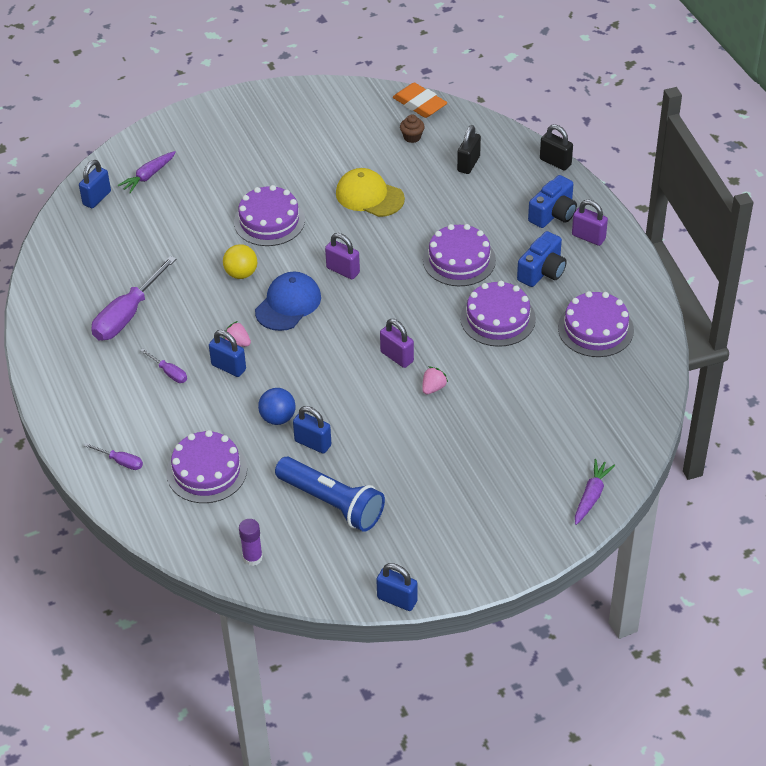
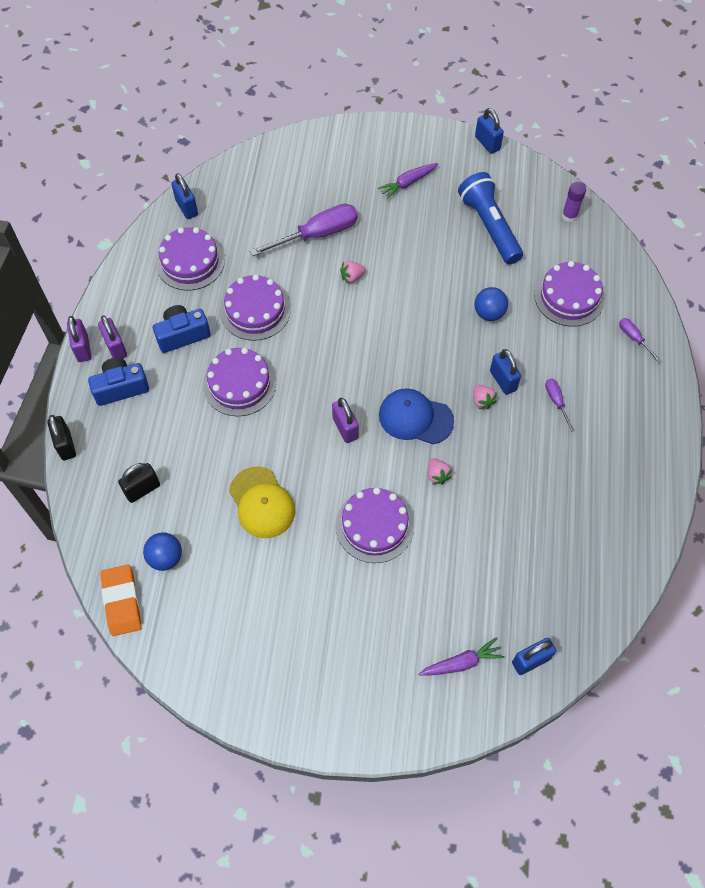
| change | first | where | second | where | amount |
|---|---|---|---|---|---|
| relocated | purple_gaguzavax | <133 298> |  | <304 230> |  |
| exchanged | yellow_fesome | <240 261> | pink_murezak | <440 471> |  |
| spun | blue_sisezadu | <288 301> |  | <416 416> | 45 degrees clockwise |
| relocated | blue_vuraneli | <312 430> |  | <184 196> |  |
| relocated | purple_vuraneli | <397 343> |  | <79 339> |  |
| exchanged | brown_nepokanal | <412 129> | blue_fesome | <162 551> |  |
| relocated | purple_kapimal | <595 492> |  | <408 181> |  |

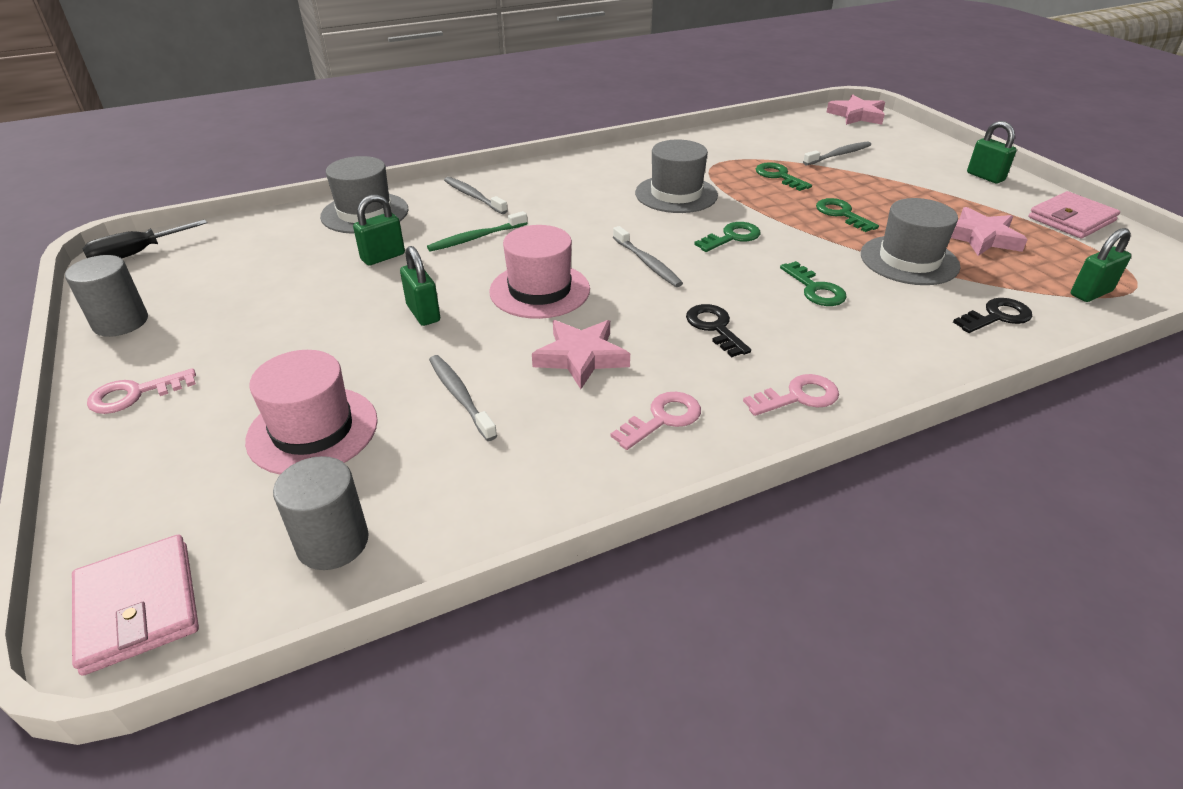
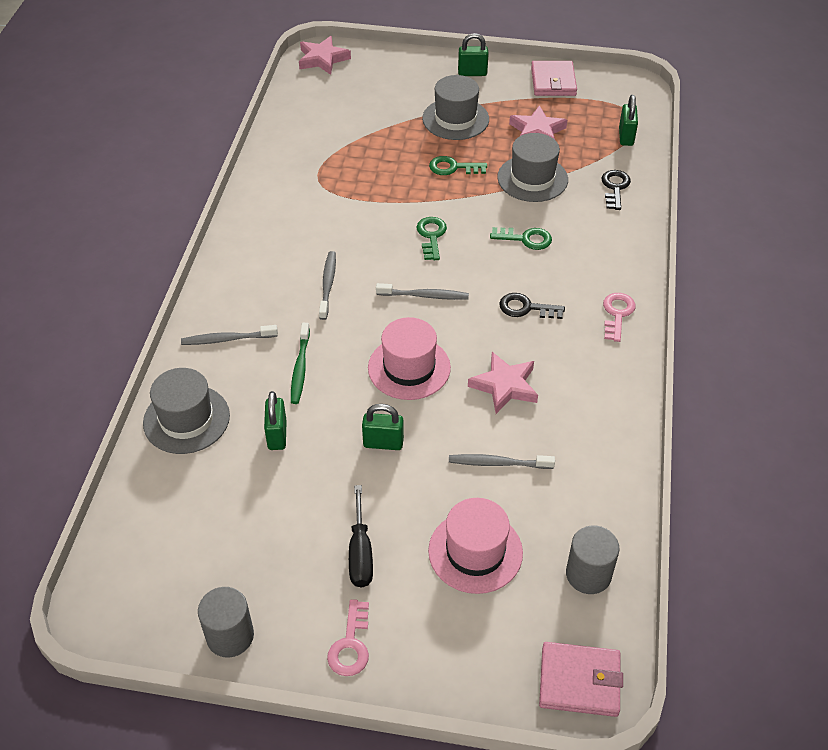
| change | first | where | second | where | amount |
|---|---|---|---|---|---|
| relocated | black_gaguzavax | <145 239> |  | <361 536> |  |
| missing | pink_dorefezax | <656 421> |  |  |  |
| relocated | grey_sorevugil | <676 176> |  | <455 107> |  |
| missing | green_dorefezax | <784 176> |  |  |  |
| relocated | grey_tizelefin | <837 153> |  | <327 285> |  |

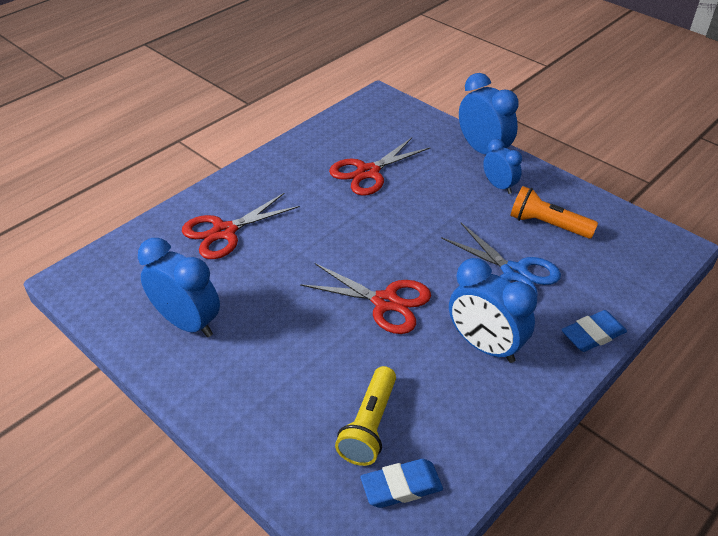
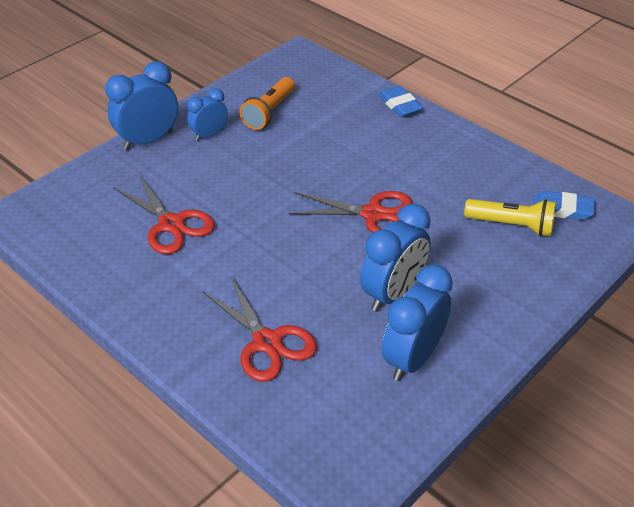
| change | first | where | second | where | amount |
|---|---|---|---|---|---|
| spun | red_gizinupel | <365 298> |  | <350 212> | 75 degrees clockwise |
| spun | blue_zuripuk | <402 483> |  | <563 205> | 60 degrees counterclockwise |
| missing | blue_gizinupel | <501 259> |  |  |  |
| relocated | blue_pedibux | <493 310> |  | <395 258> |  |

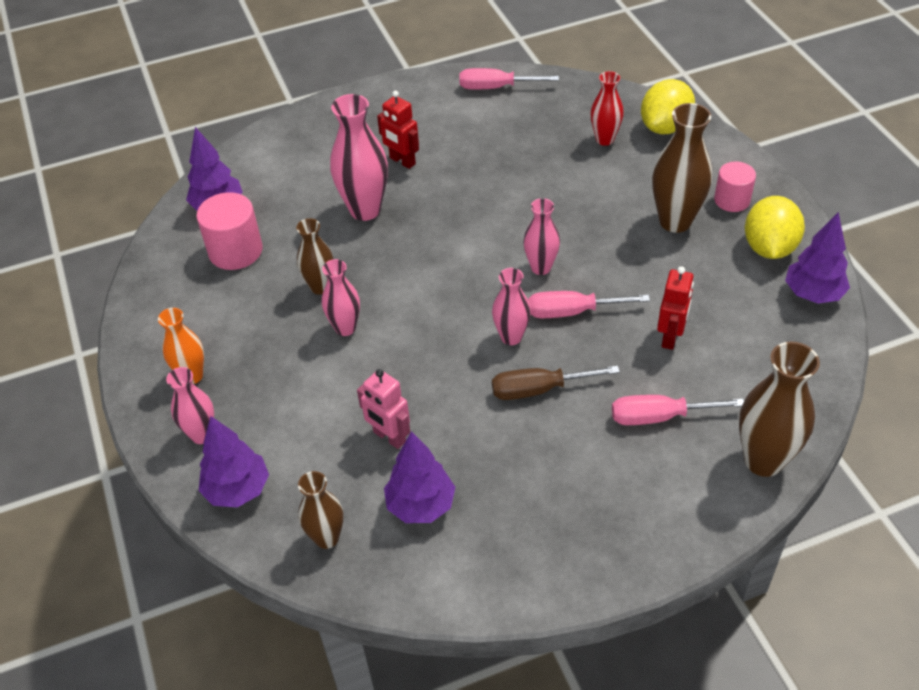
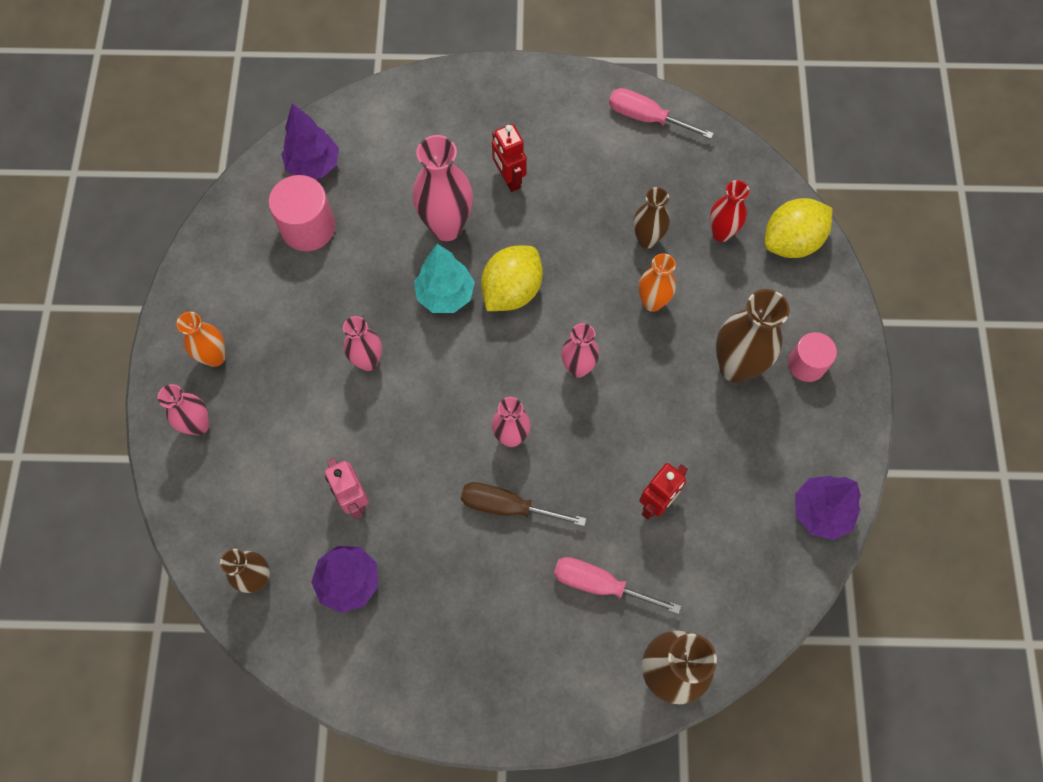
| change | first | where | second | where | amount |
|---|---|---|---|---|---|
| missing | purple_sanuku | <234 461> |  |  |  |
| relocated | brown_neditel | <315 256> |  | <651 218> |  |
| missing | pink_gaguzavax | <589 304> |  |  |  |
| relocated | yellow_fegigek | <775 227> |  | <512 278> |  |
| appeared |  |  | turquoise_sanuku | <444 278> |  |
| appeared |  |  | orange_neditel | <657 282> |  |

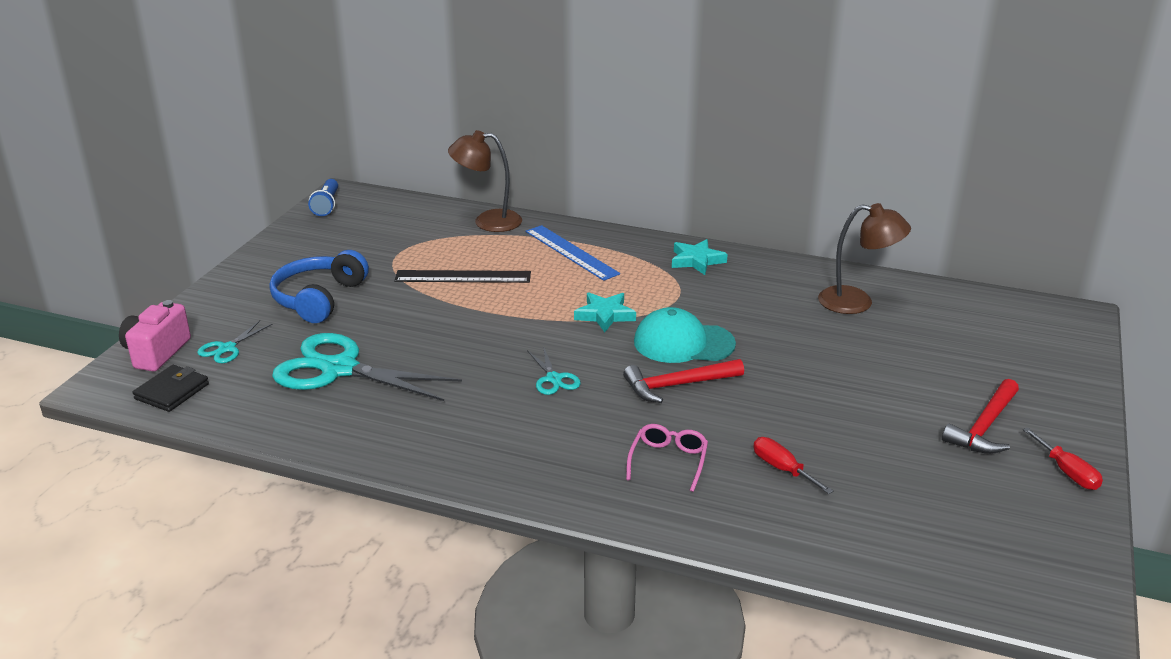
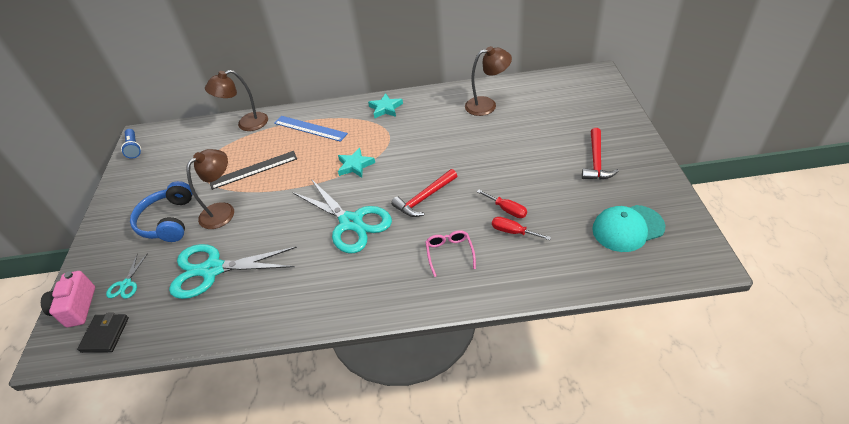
| change | first | where | second | where | amount |
|---|---|---|---|---|---|
| size | turquoise_gizinupel | <554 370> |  | <342 216> | x2.21 |
| relocated | turquoise_sisezadu | <685 335> |  | <628 228> |  |
| relocated | red_gaguzavax | <1063 459> |  | <502 204> |  |
| appeared |  |  | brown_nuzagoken | <210 189> |  |

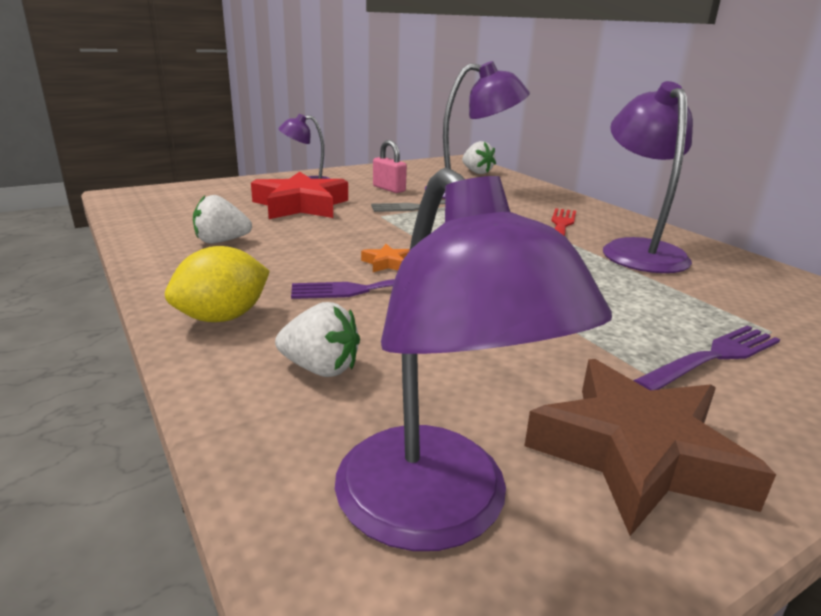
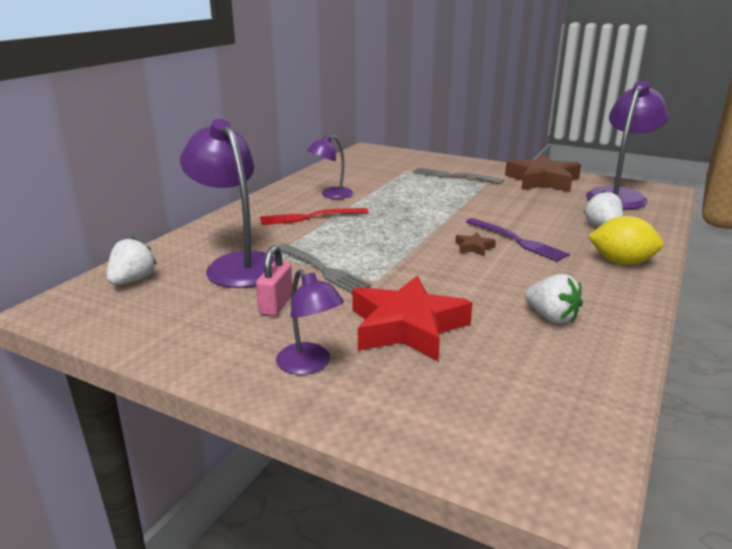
| change | first | where | second | where | amount |
|---|---|---|---|---|---|
| colour | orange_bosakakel | <385 258> | brown_bosakakel | <475 244> |  |
| size | purple_nuzagoken | <648 177> |  | <330 167> | x0.55 |
| colour | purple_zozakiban | <706 357> | grey_zozakiban | <458 176> |  |

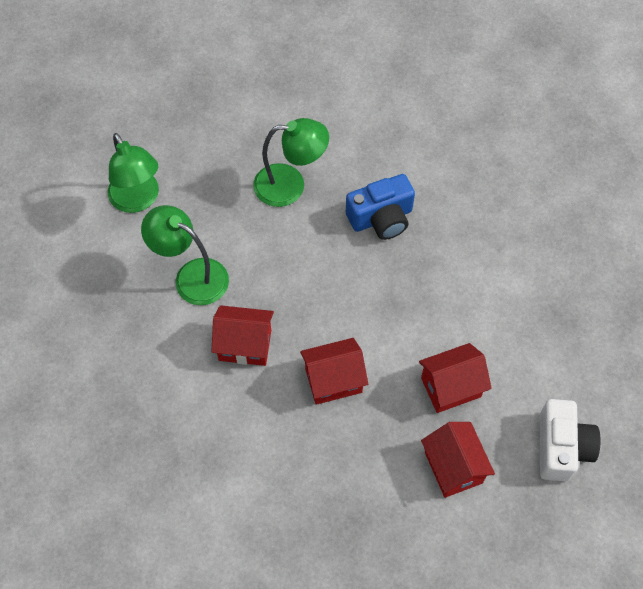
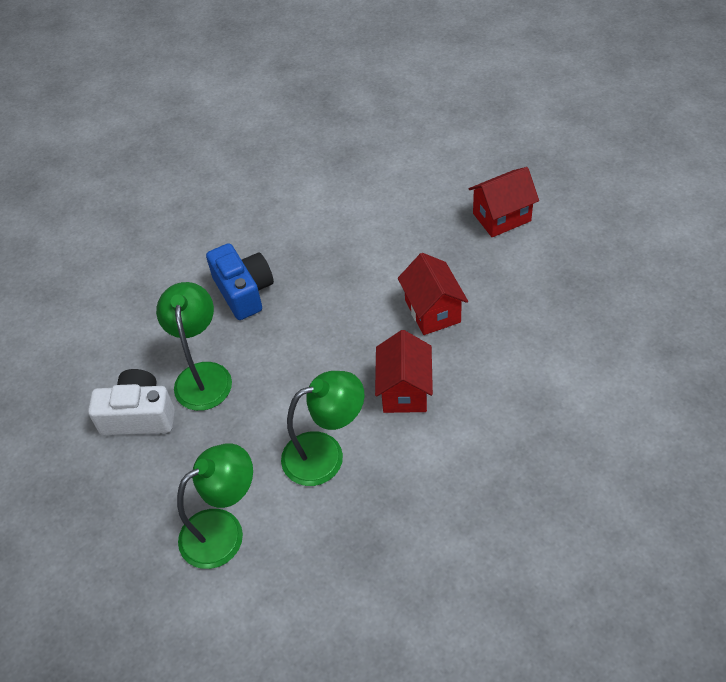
| change | first | where | second | where | amount |
|---|---|---|---|---|---|
| spun | green_nuzagoken | <185 255> |  | <322 428> | 135 degrees counterclockwise |
| missing | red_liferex | <455 378> |  |  |  |
| relocated | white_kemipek | <570 440> |  | <131 402> |  |

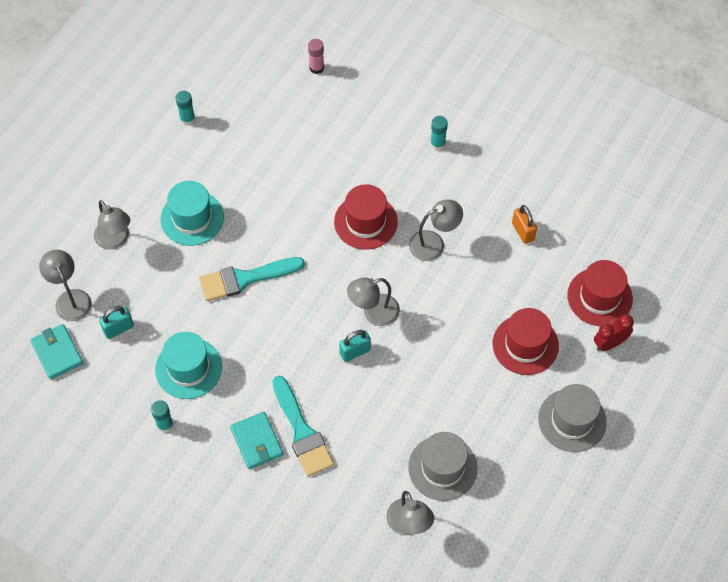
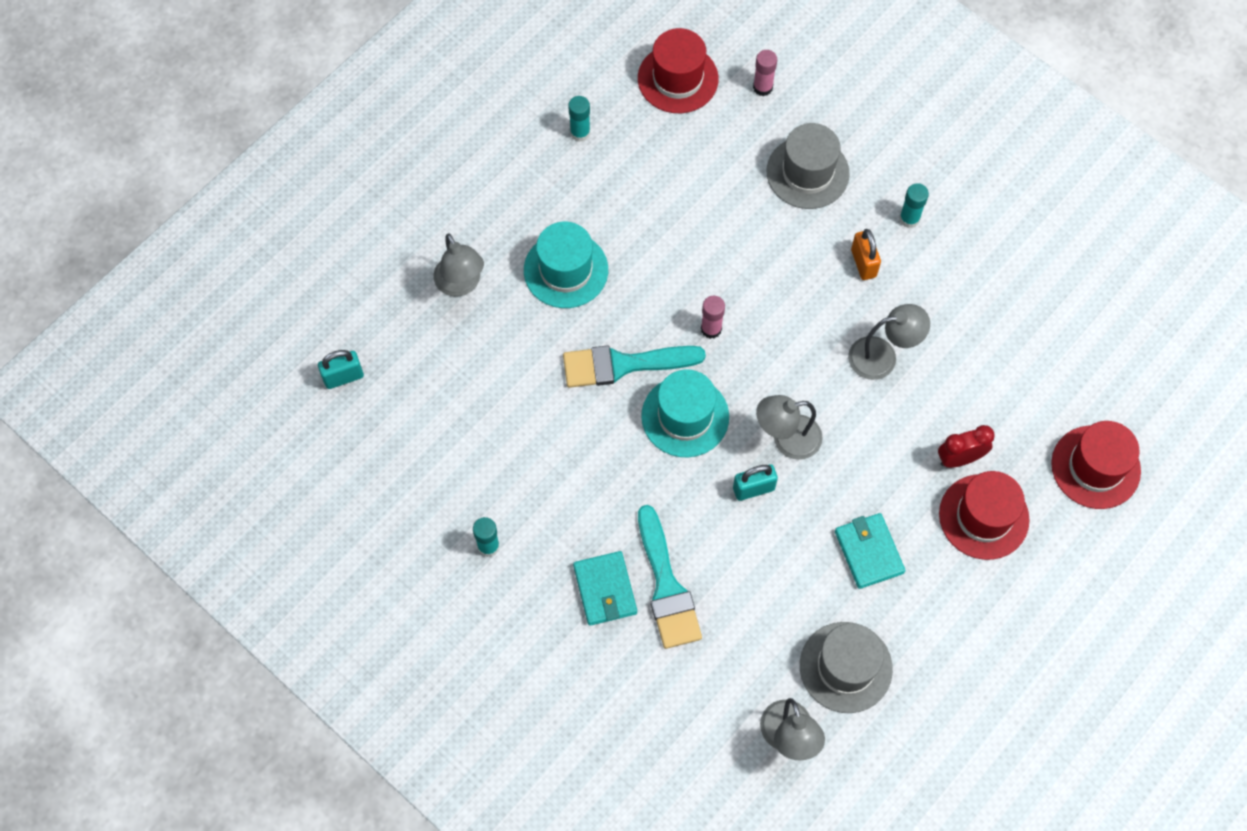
| change | first | where | second | where | amount |
|---|---|---|---|---|---|
| relocated | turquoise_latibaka | <56 352> |  | <870 551> |  |
| missing | grey_nuzagoken | <65 285> |  |  |  |
| relocated | turquoise_vuraneli | <116 322> |  | <341 369> |  |
| relocated | turquoise_sorevugil | <188 365> |  | <685 413> |  |
| relocated | red_sorevugil | <366 217> |  | <678 70> |  |
| relocated | orange_vuraneli | <524 224> |  | <866 254> |  |
| relocated | grey_sorevugil | <572 418> |  | <808 166> |  |
| relocated | red_pedibux | <614 332> |  | <966 446> |  |
| appeared |  |  | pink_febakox | <713 317> |  |

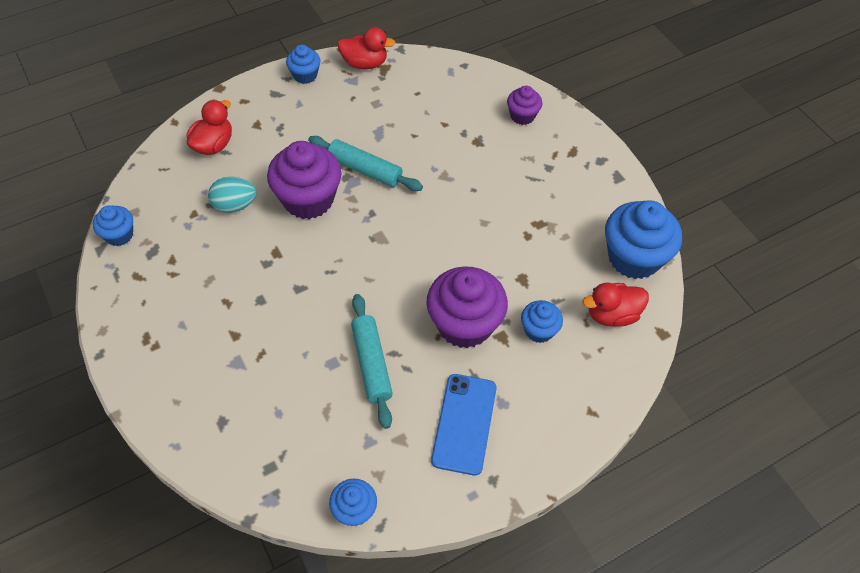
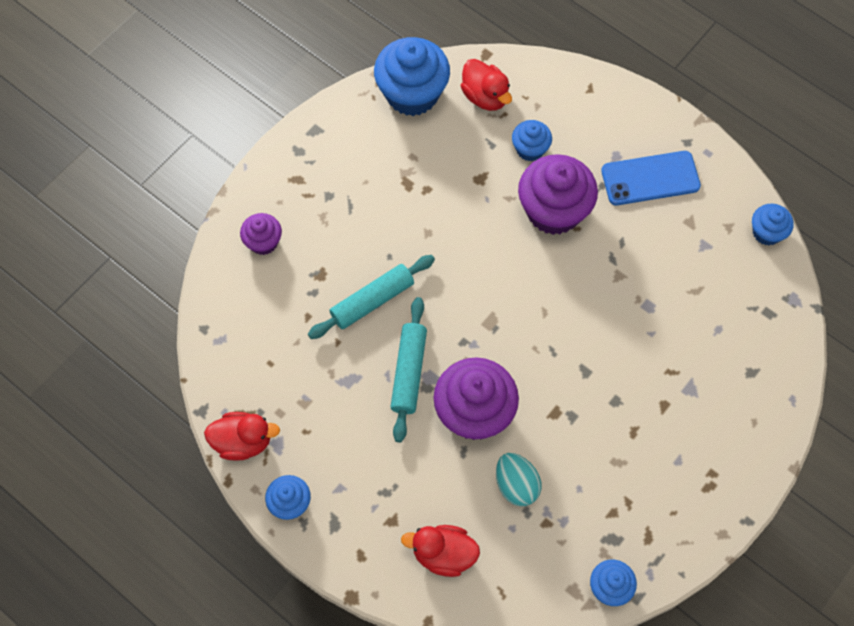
| change | first | where | second | where | amount |
|---|---|---|---|---|---|
| spun | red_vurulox | <366 48> |  | <242 436> | 105 degrees clockwise |
| relocated | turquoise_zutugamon | <372 361> |  | <371 297> |  |

